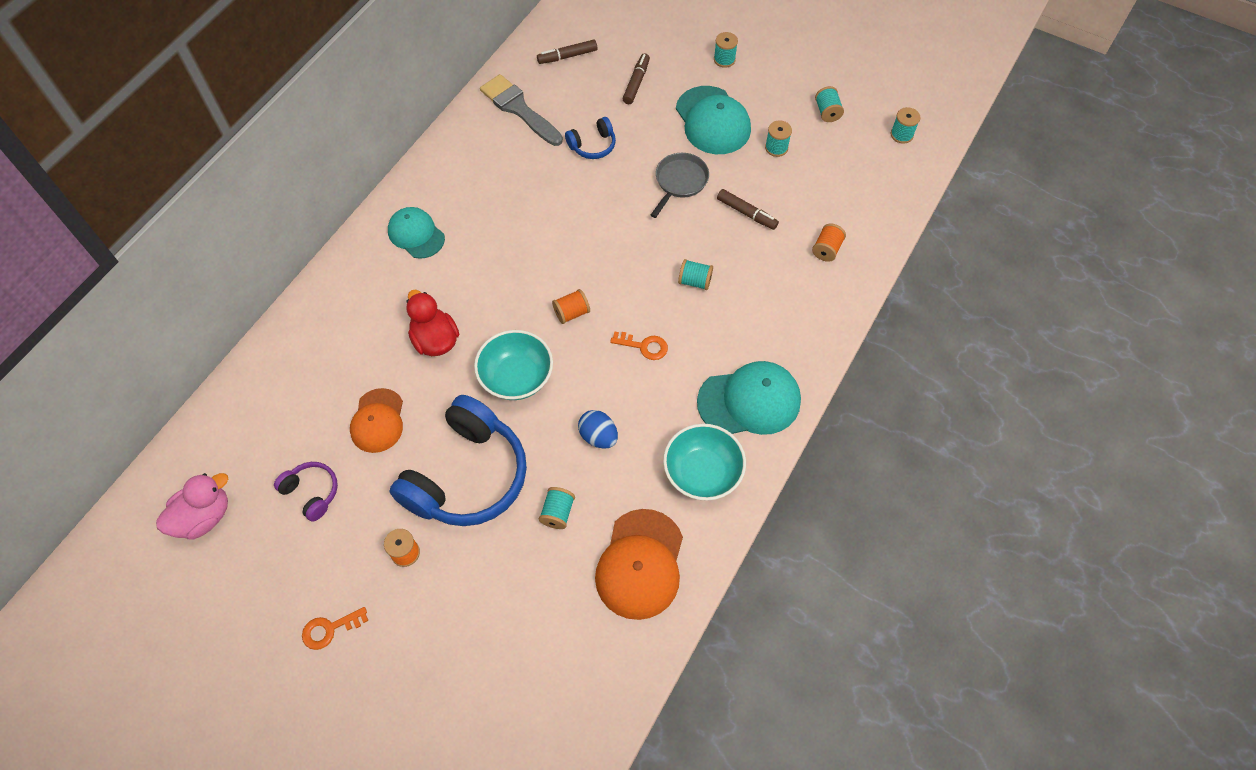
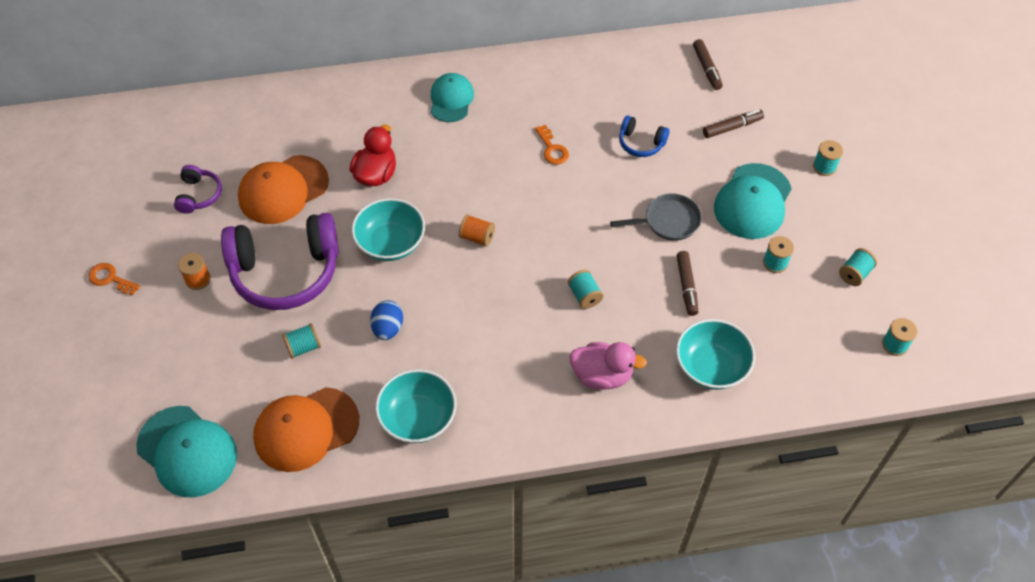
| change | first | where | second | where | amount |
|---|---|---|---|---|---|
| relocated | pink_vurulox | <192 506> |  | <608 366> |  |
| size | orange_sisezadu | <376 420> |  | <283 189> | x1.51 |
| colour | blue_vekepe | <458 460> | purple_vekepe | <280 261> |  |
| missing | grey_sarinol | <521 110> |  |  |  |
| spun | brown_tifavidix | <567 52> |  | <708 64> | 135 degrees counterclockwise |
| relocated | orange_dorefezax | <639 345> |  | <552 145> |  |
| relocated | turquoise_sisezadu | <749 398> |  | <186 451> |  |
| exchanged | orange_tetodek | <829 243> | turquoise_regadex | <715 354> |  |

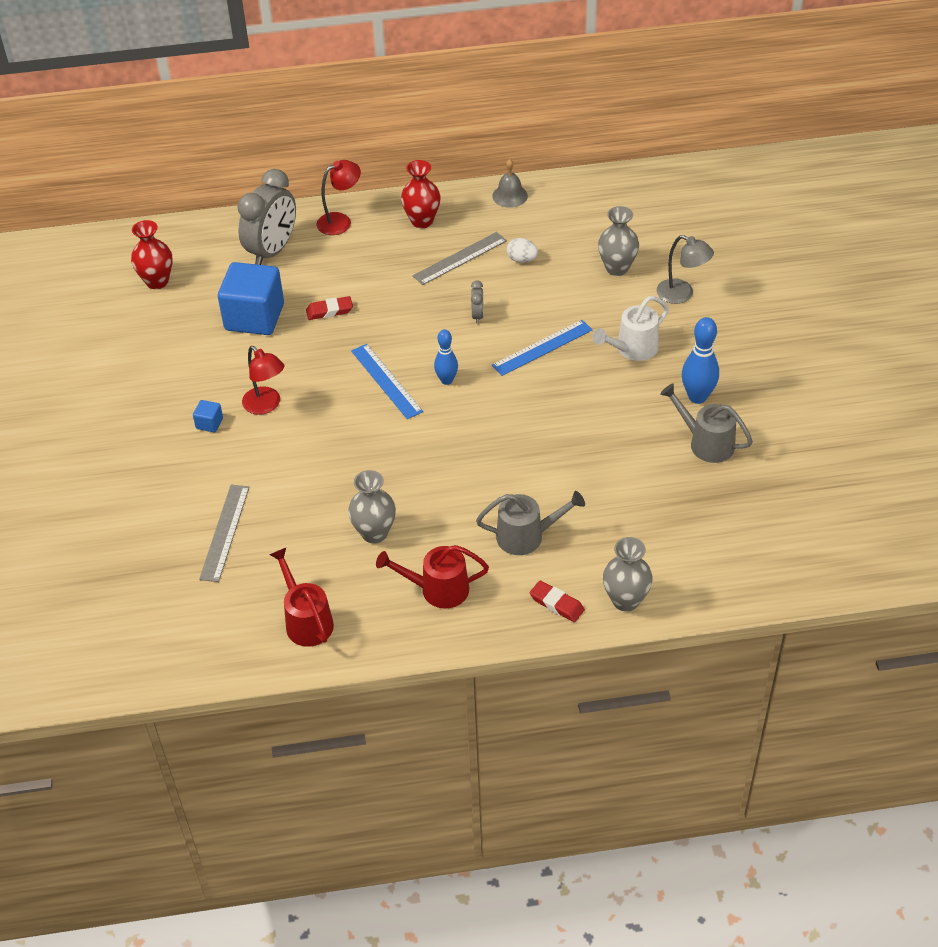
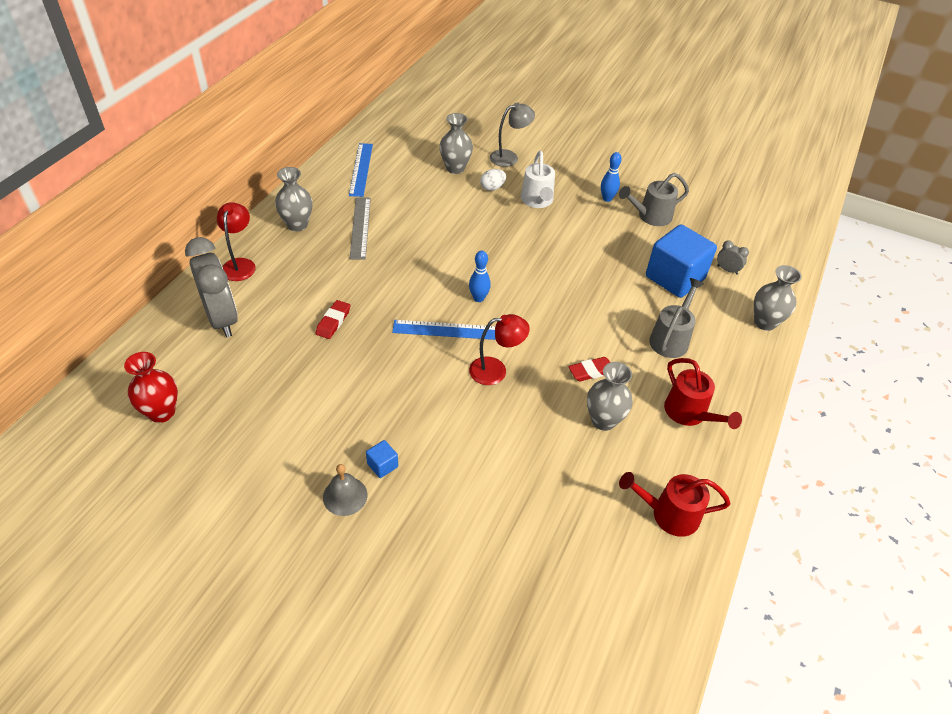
| change | first | where | second | where | amount |
|---|---|---|---|---|---|
| missing | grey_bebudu | <224 533> |  |  |  |
| relocated | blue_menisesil | <251 298> |  | <681 261> |  |
| relocated | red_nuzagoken | <263 380> |  | <499 349> |  |
| spun | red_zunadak | <432 577> |  | <703 393> | 60 degrees counterclockwise |
| colour | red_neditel | <421 194> | grey_neditel | <293 199> |  |
| relocated | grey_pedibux | <477 302> |  | <733 257> |  |
| relocated | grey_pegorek | <510 183> |  | <345 490> |  |
| relocated | blue_bebudu | <542 348> |  | <361 170> |  |
| relocated | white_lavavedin | <522 250> |  | <493 180> |  |
| relocated | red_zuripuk | <557 601> |  | <589 369> |  |
| size | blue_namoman | <700 360> |  | <611 177> | x0.66 |

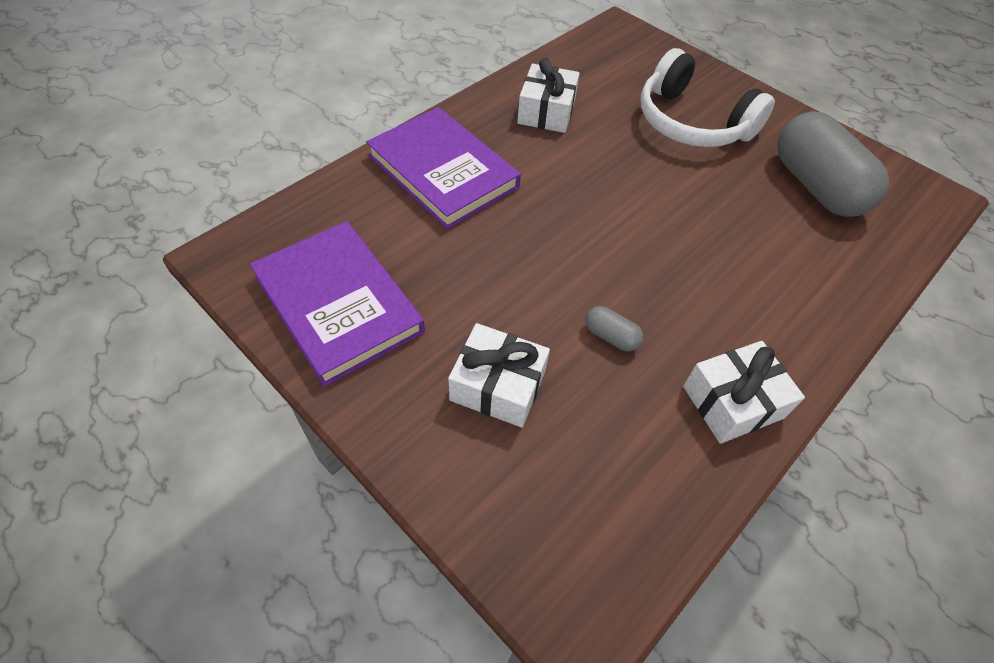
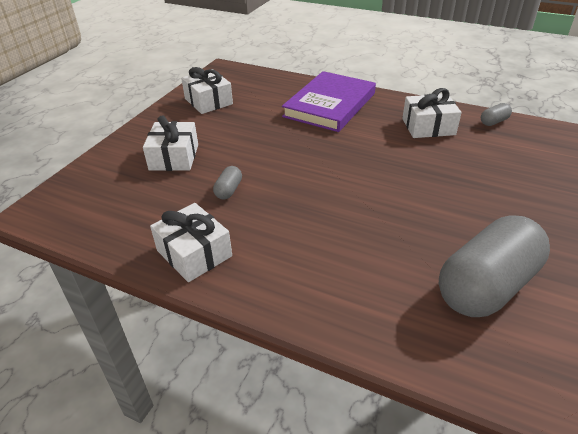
| change | first | where | second | where | amount |
|---|---|---|---|---|---|
| exchanged | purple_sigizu | <337 304> | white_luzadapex | <207 90> |  |
| missing | white_vekepe | <707 97> |  |  |  |
| appeared |  |  | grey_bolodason | <496 114> |  |

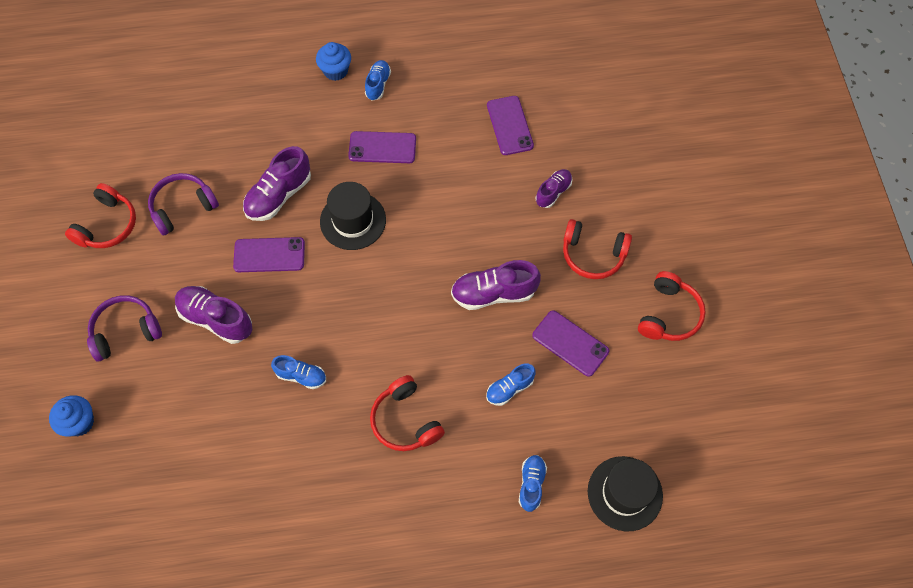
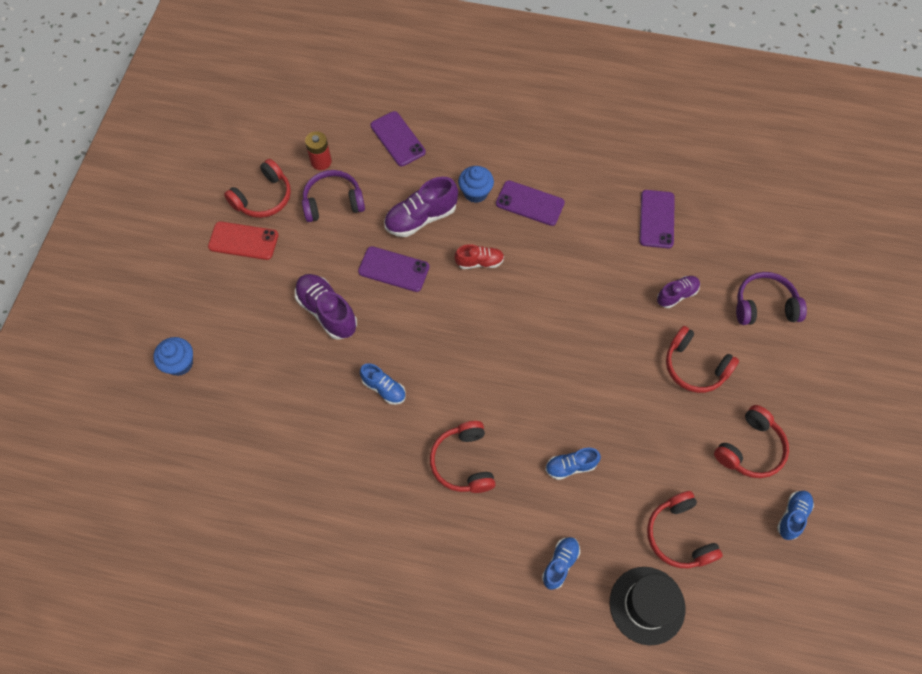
| change | first | where | second | where | amount |
|---|---|---|---|---|---|
| relocated | purple_vekepe | <124 328> |  | <771 298> |  |
| relocated | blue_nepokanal | <333 61> |  | <476 184> |  |
| exchanged | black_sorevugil | <353 216> | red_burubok | <479 256> |  |
| relocated | blue_burubok | <378 80> |  | <795 515> |  |
| missing | purple_burubok | <496 285> |  |  |  |
| relocated | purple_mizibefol | <570 343> |  | <398 138> |  |
| appeared |  |  | red_mizibefol | <243 240> |  |
| appeared |  |  | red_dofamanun | <318 150> |  |
| appeared |  |  | red_vekepe | <685 529> |  |

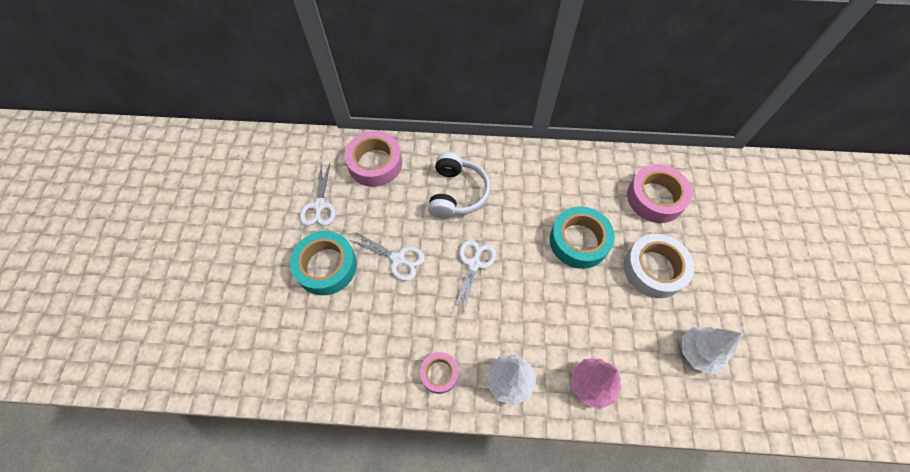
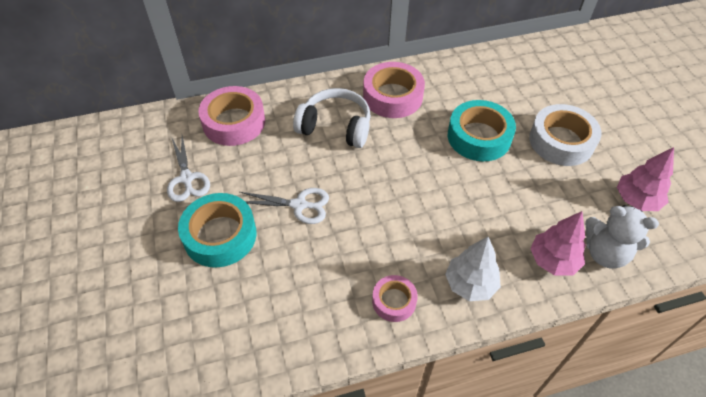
| change | first | where | second | where | amount |
|---|---|---|---|---|---|
| spun | white_vekepe | <459 185> |  | <332 118> | 60 degrees counterclockwise |
| missing | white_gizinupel | <474 278> |  |  |  |
| relocated | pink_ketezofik | <660 194> |  | <394 90> |  |
| colour | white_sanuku | <712 350> | pink_sanuku | <645 179> |  |
| appeared |  |  | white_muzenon | <622 237> |  |

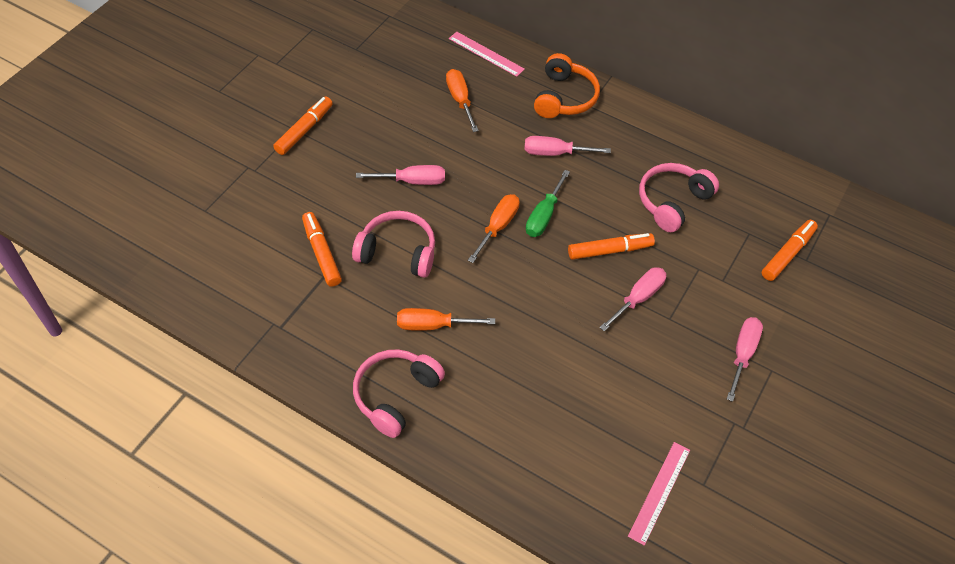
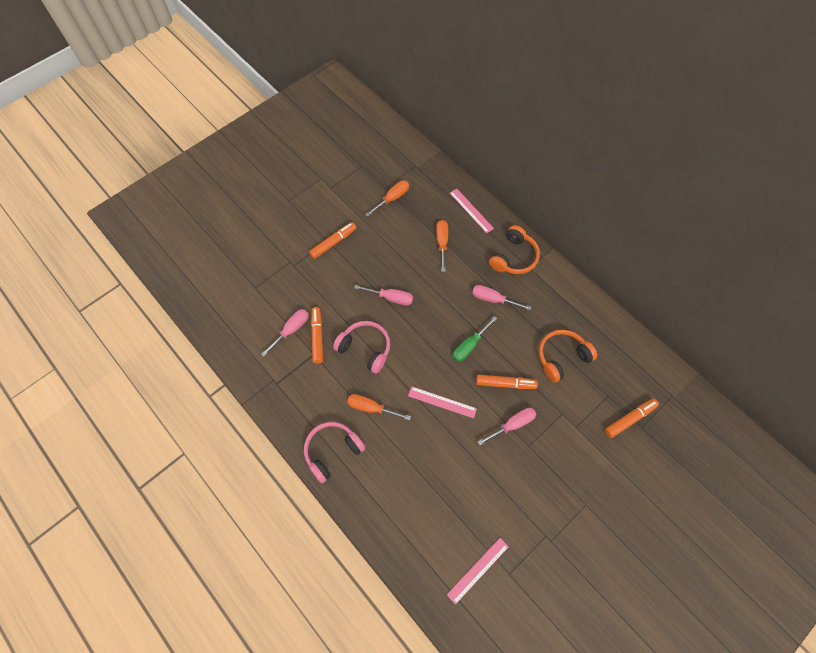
| change | first | where | second | where | amount |
|---|---|---|---|---|---|
| relocated | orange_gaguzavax | <494 228> |  | <387 198> |  |
| colour | pink_vekepe | <679 197> | orange_vekepe | <568 356> |  |
| relocated | pink_gaguzavax | <745 359> |  | <285 332> |  |
| appeared |  |  | pink_bebudu | <442 402> |  |

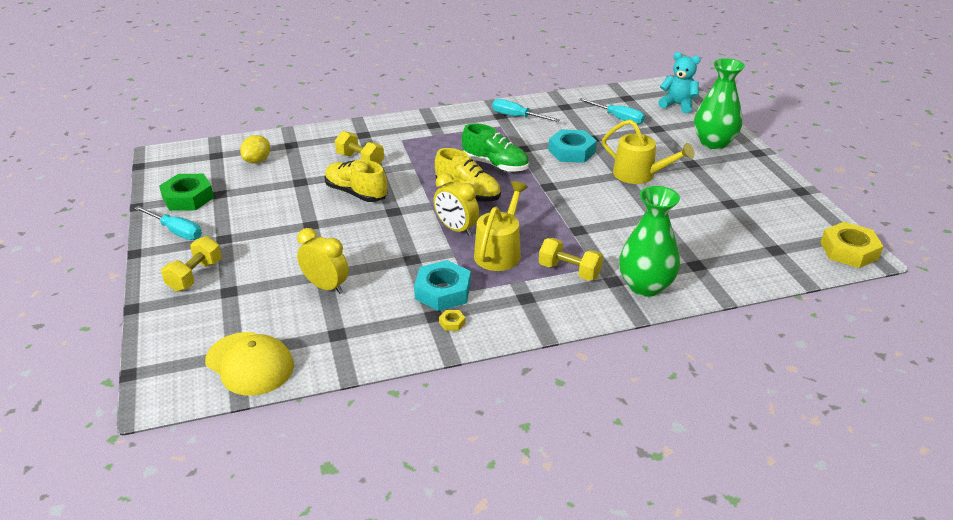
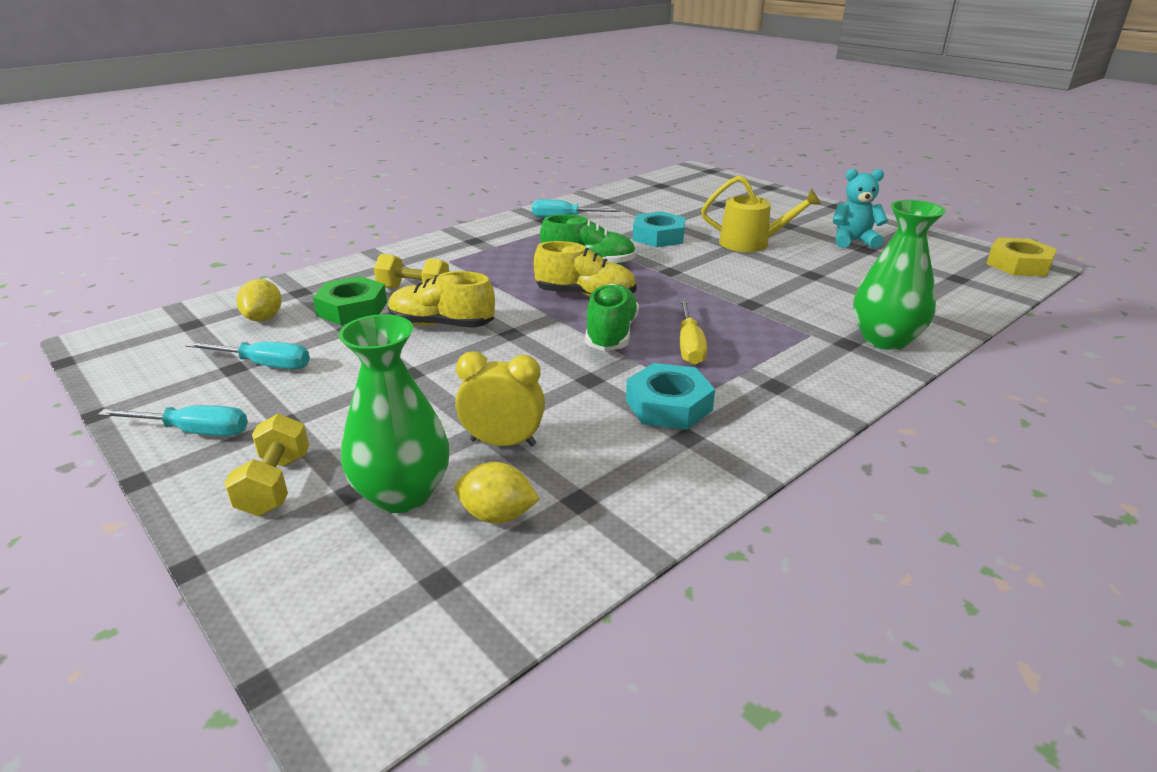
| change | first | where | second | where | amount |
|---|---|---|---|---|---|
| relocated | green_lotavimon | <186 192> |  | <350 300> |  |
| missing | yellow_sisezadu | <249 364> |  |  |  |
| exchanged | yellow_pedibux | <456 204> | green_burubok | <612 317> |  |
| missing | yellow_lotavimon | <452 320> |  |  |  |
| exchanged | yellow_zunadak | <501 226> | yellow_gaguzavax | <693 332> |  |
| missing | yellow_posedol | <571 259> |  |  |  |
| relocated | turquoise_gaguzavax | <612 111> |  | <247 355> |  |
| relocated | turquoise_muzenon | <679 82> |  | <860 209> |  |
| relocated | green_neditel | <719 103> |  | <393 413> |  |
| appeared |  |  | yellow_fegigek | <497 493> |  |

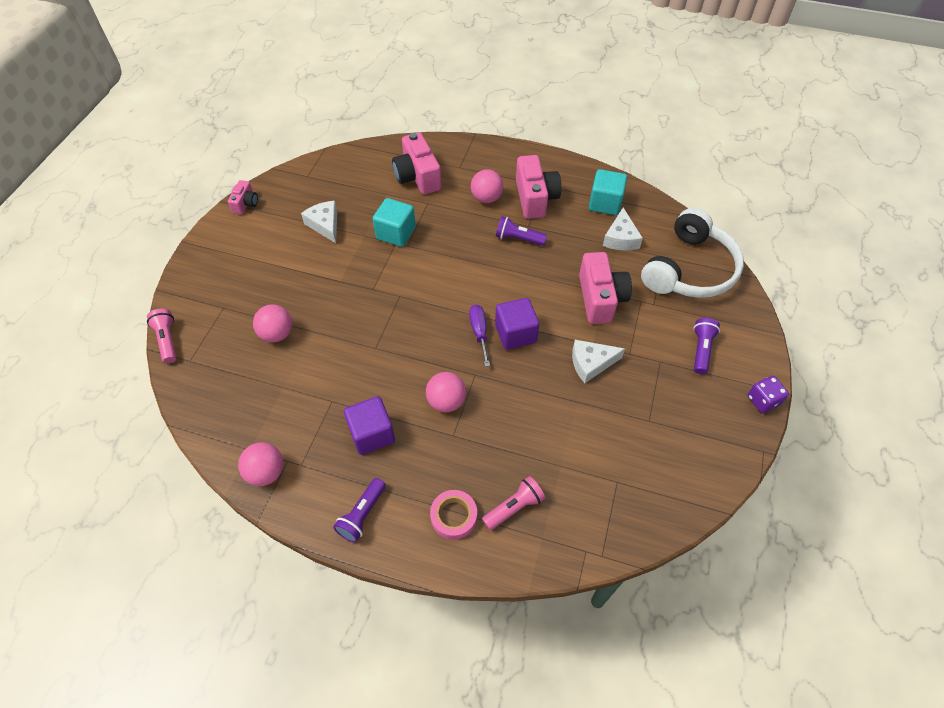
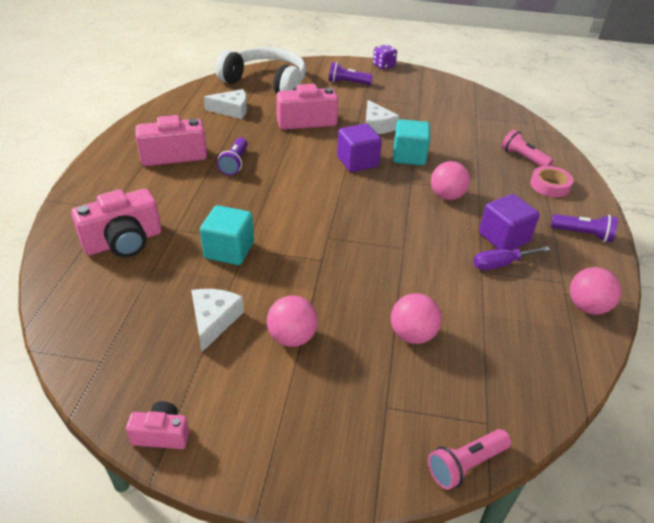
| change | first | where | second | where | amount |
|---|---|---|---|---|---|
| spun | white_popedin | <319 222> |  | <217 320> | 135 degrees clockwise |
| relocated | purple_gaguzavax | <479 336> |  | <511 258> |  |
| relocated | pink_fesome | <487 186> |  | <292 321> |  |
| relocated | turquoise_menisesil | <608 192> |  | <411 142> |  |

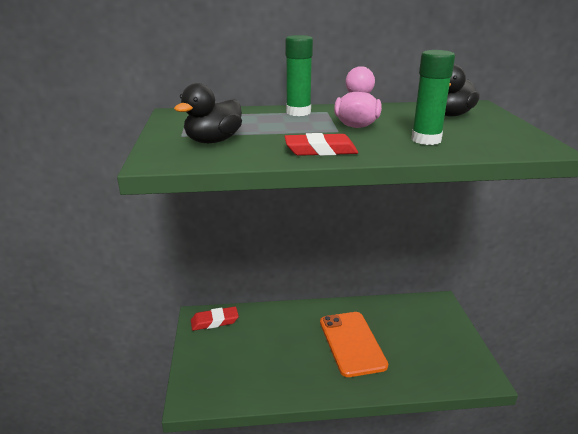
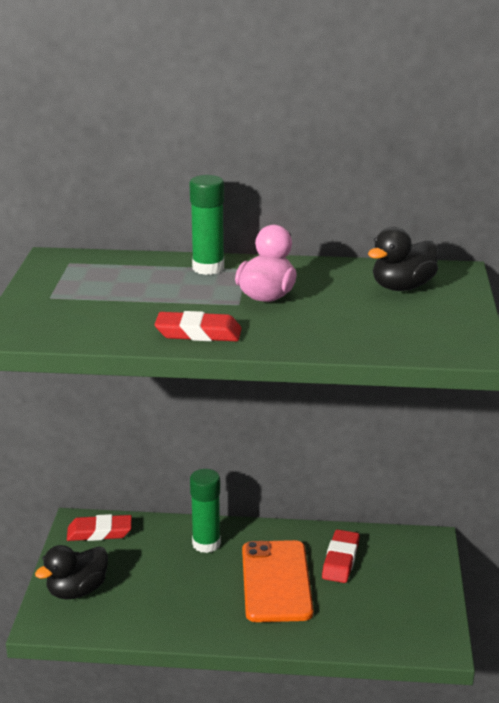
| change | first | where | second | where | amount |
|---|---|---|---|---|---|
| relocated | black_vurulox | <208 113> |  | <71 572> |  |
| relocated | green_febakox | <433 97> |  | <205 511> |  |
| appeared |  |  | red_zuripuk | <341 556> |  |

